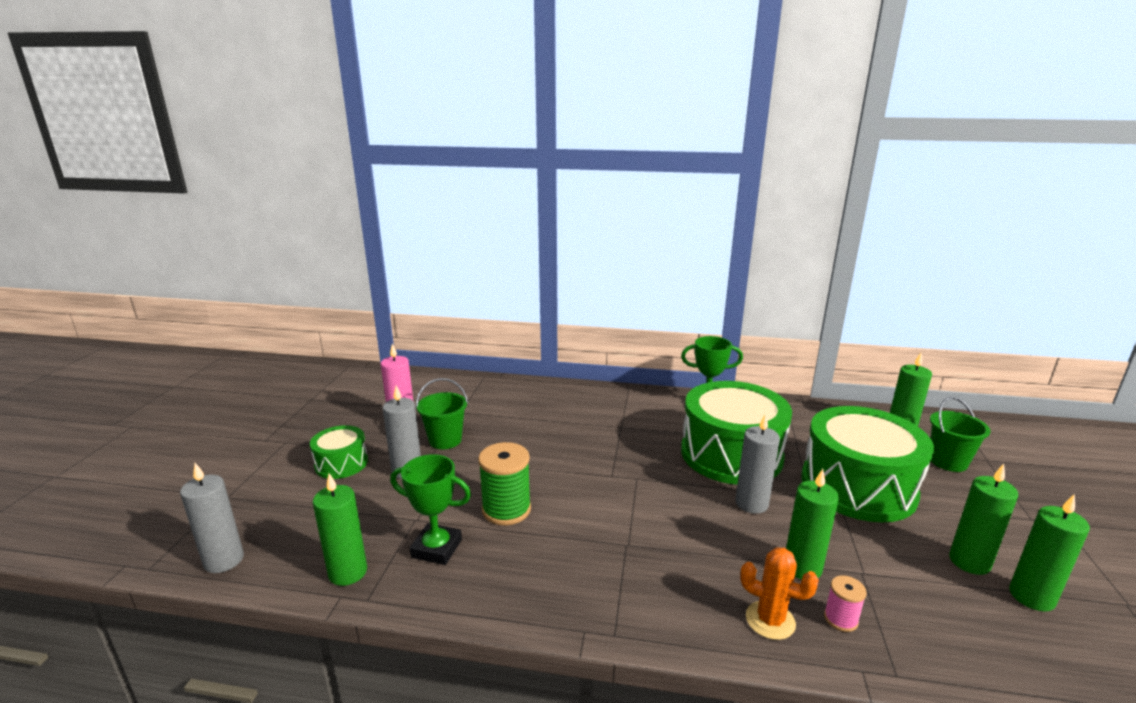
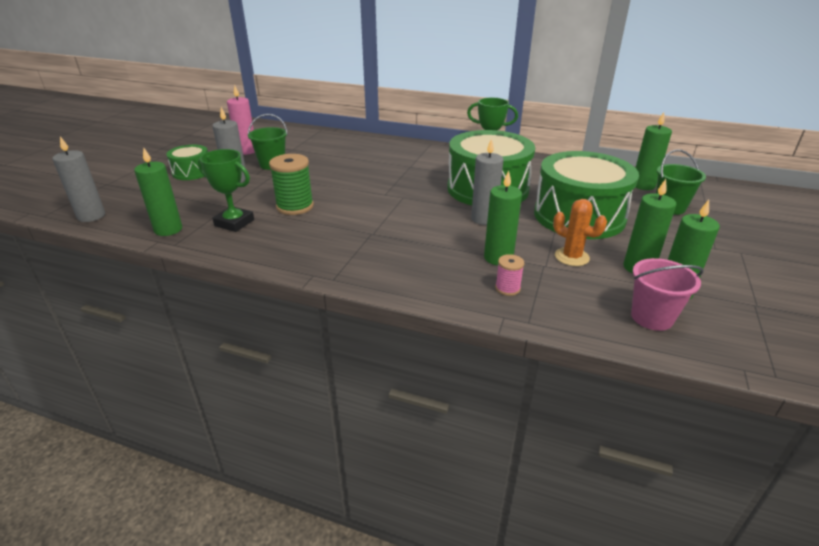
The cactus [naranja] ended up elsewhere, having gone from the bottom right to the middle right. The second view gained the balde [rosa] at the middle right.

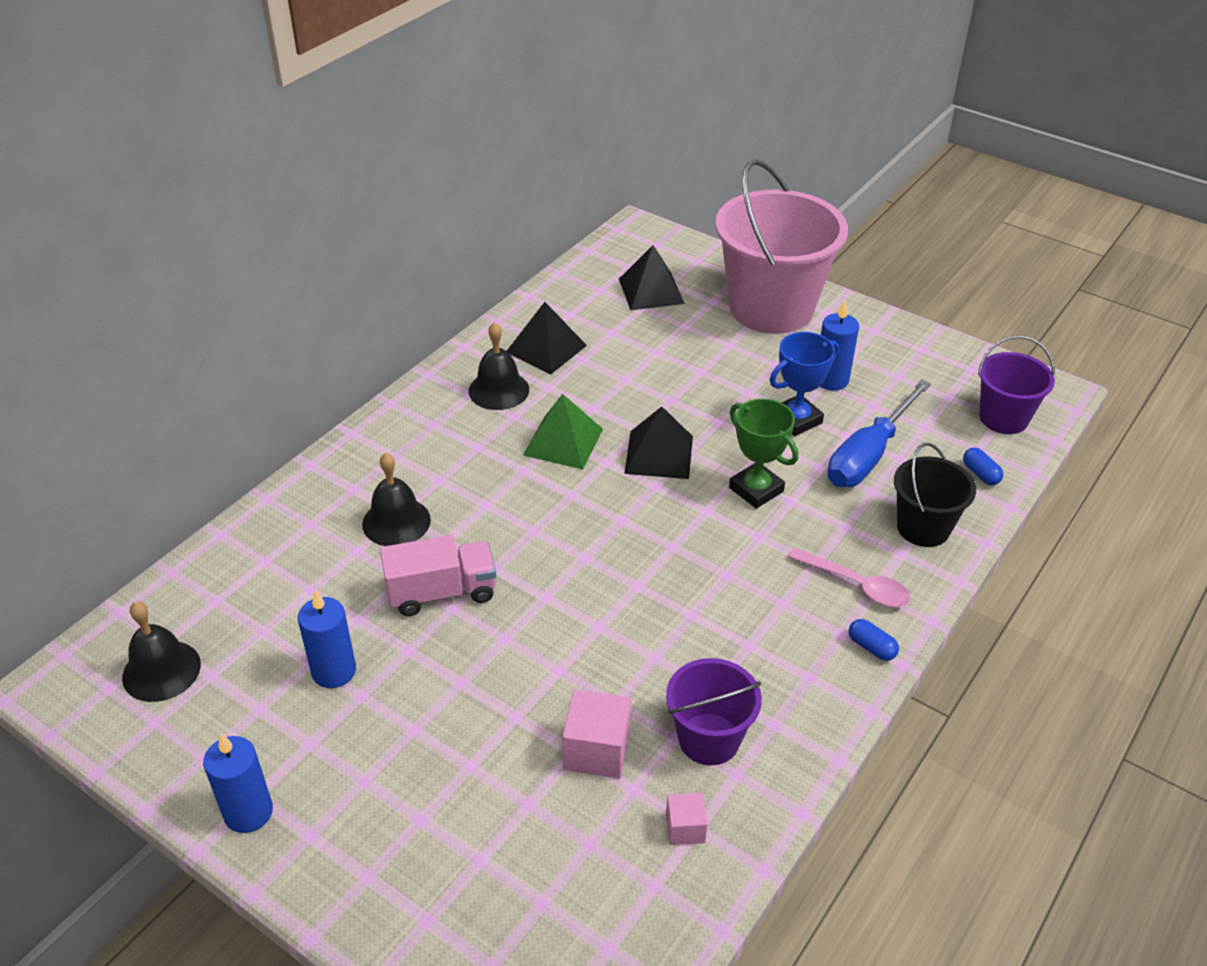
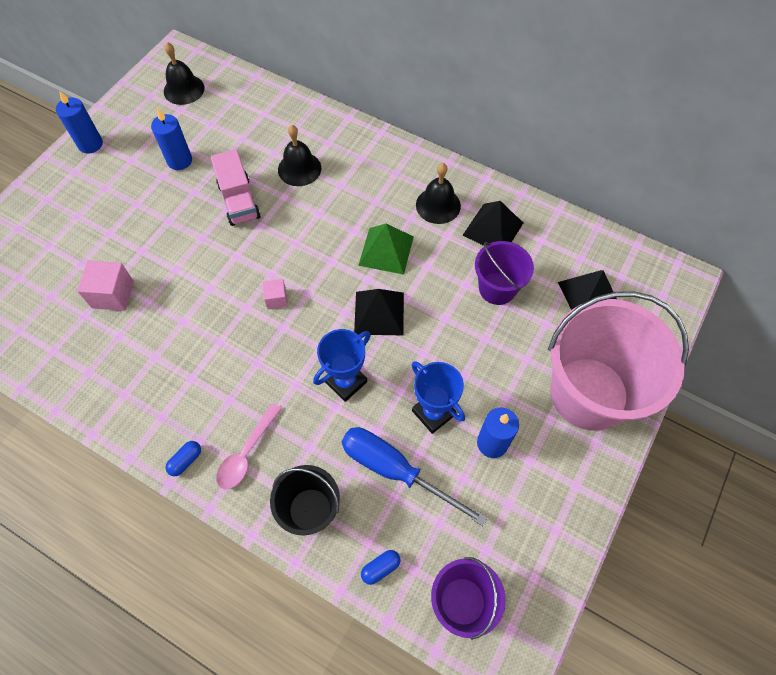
The cubo [rosa] (no. 2 from left) ended up elsewhere, having gone from the bottom centre to the centre. What was the trofeo [verde] at the centre turned into the trofeo [azul] (no. 1 from left) at the centre. The balde [morado] (no. 1 from left in the first image) ended up elsewhere, having gone from the bottom centre to the centre.

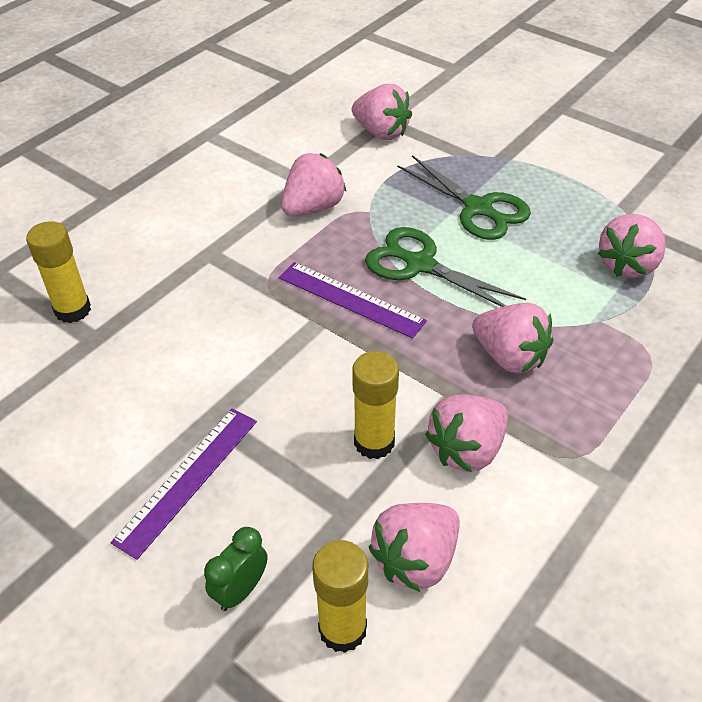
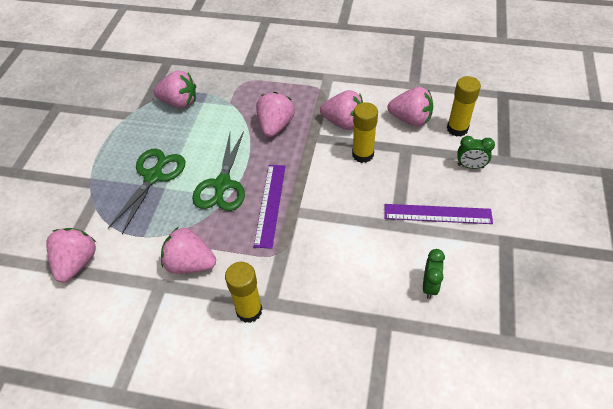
The barra de pegamento [amarillo] (no. 1 from left) ended up elsewhere, having gone from the middle left to the bottom centre. The second view gained the despertador [verde] (no. 1 from left) at the bottom right.

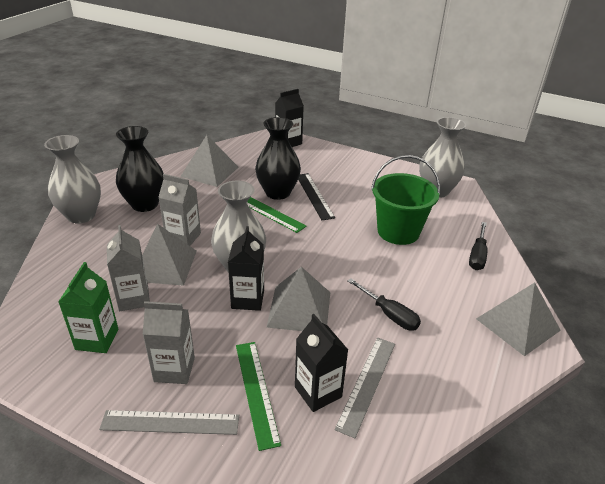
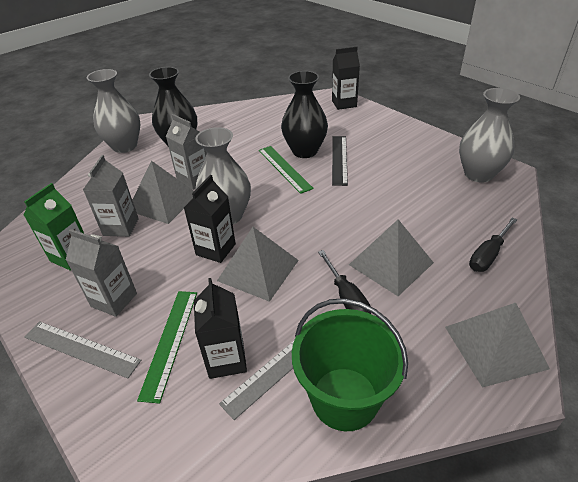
The balde [verde] ended up elsewhere, having gone from the middle right to the bottom centre. The pirámide [gris] (no. 2 from left in the first image) ended up elsewhere, having gone from the top centre to the middle right.

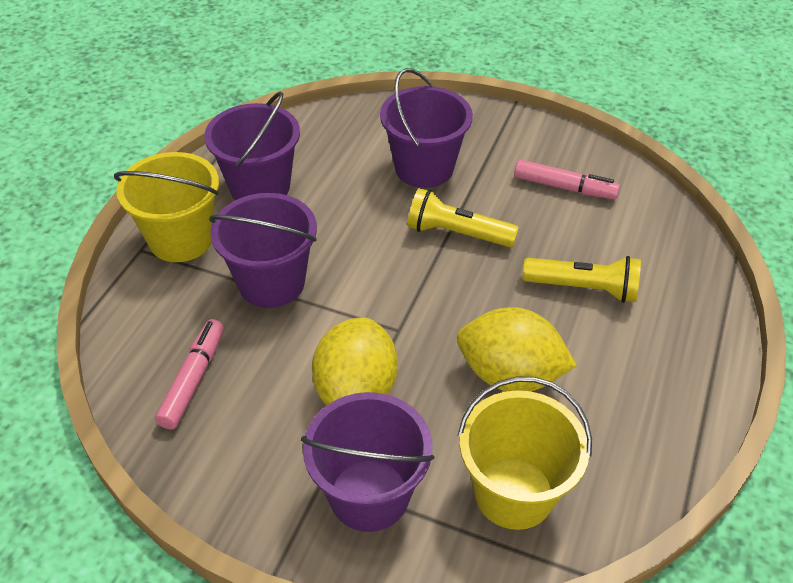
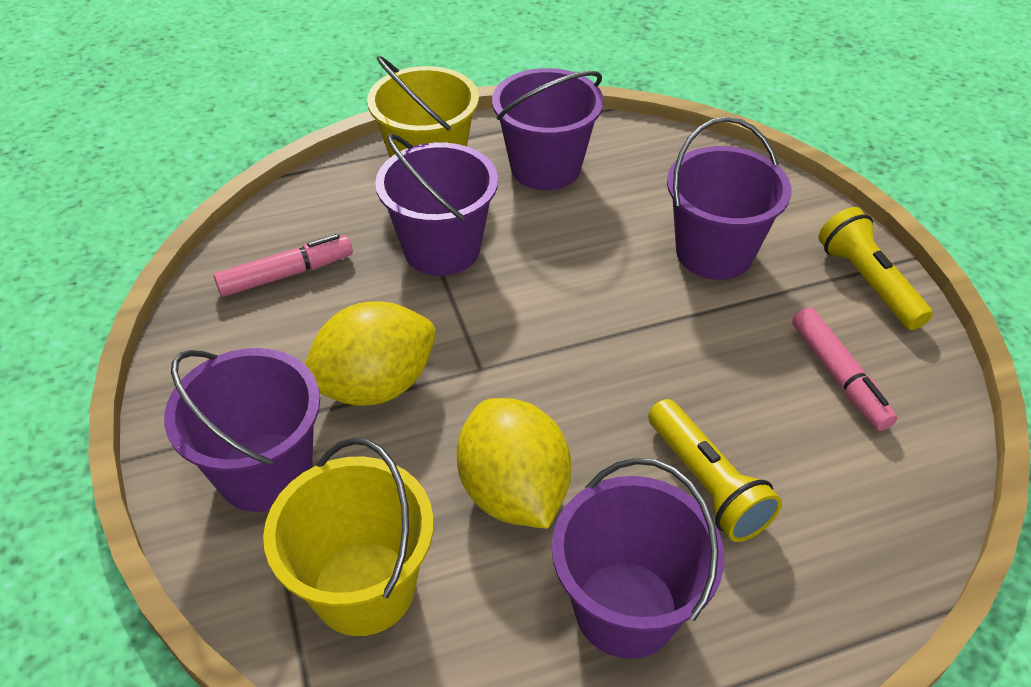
The second view gained the balde [morado] (no. 4 from left) at the bottom centre. The lámpara de mano [amarillo] (no. 1 from left in the first image) ended up elsewhere, having gone from the centre to the middle right.

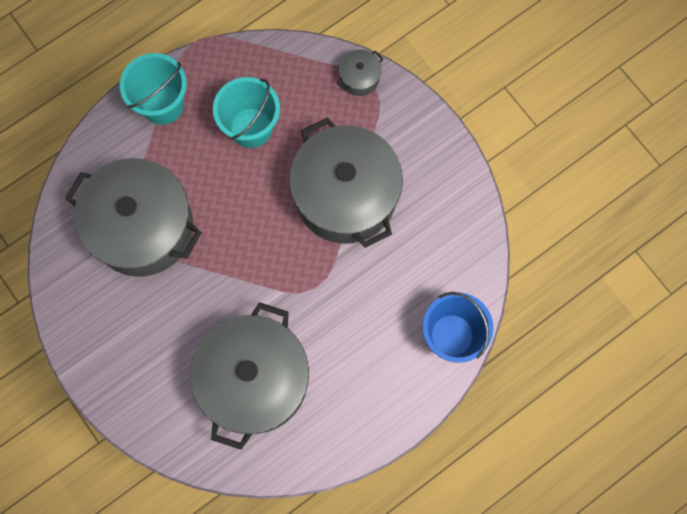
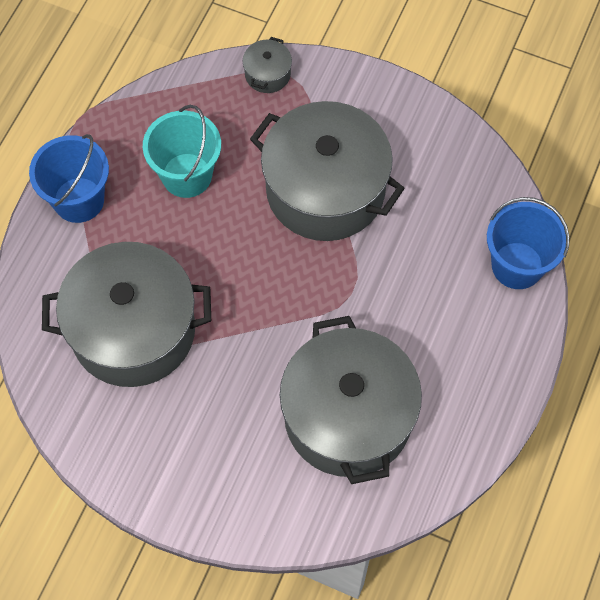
What was the balde [turquesa] (no. 1 from left) at the top left turned into the balde [azul] (no. 1 from left) at the top left.

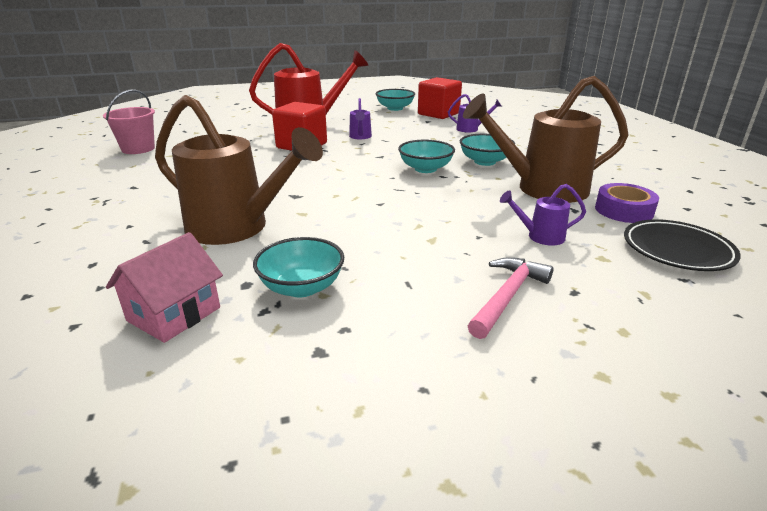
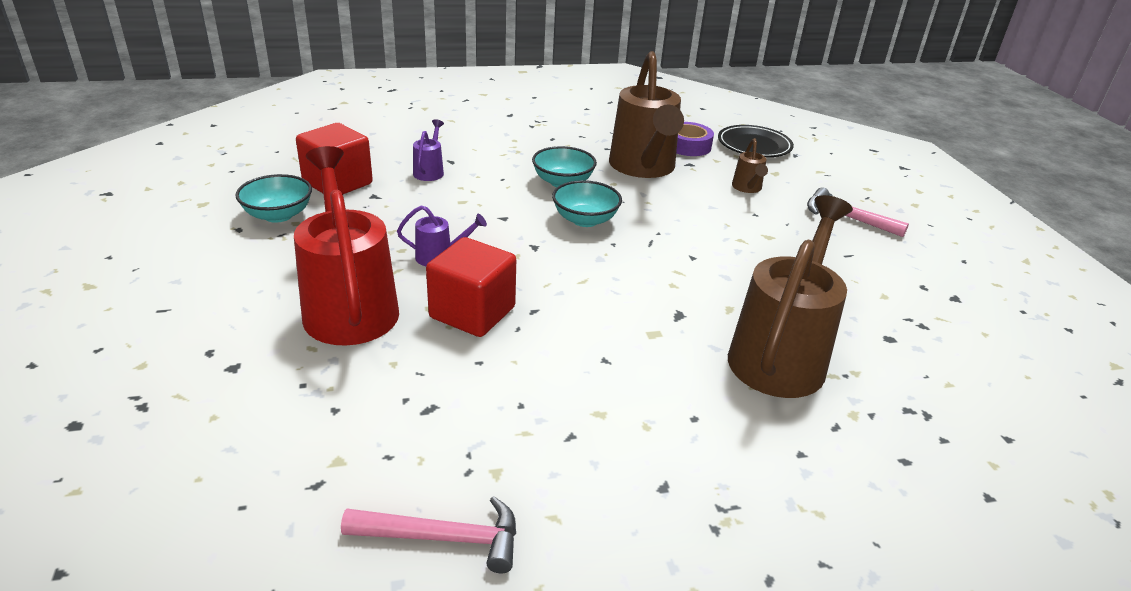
Where the balde [rosa] stood at the top left, the martillo [rosa] (no. 1 from left) came to stand at the bottom centre. What was the regadera [morado] (no. 3 from left) at the middle right turned into the regadera [marrón] (no. 2 from left) at the top centre. The second view lost the casa [rosa] at the middle left. The second view lost the cuenco [turquesa] (no. 1 from left) at the centre.

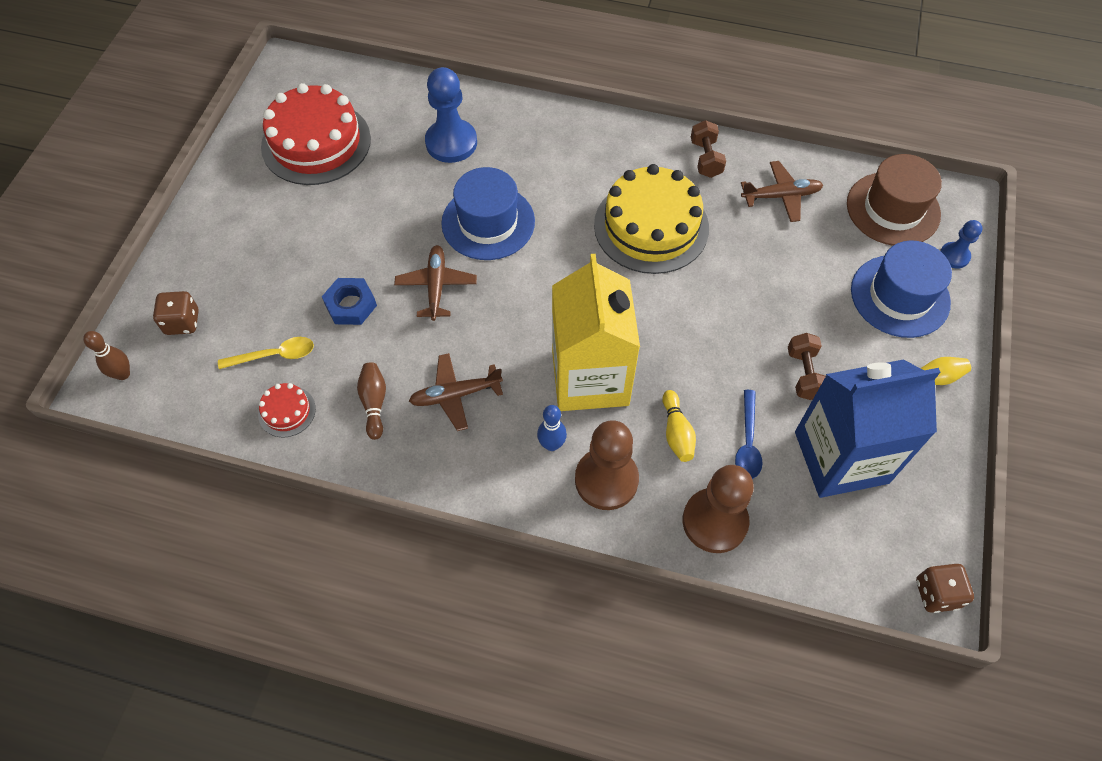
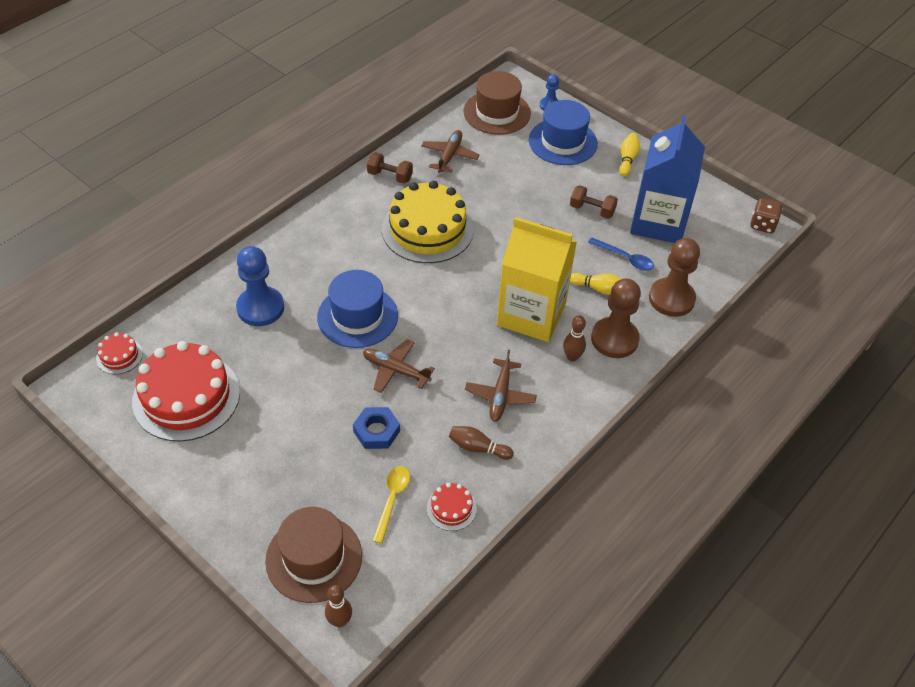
The second view gained the tarta [rojo] (no. 1 from left) at the middle left. Where the dado [marrón] (no. 1 from left) stood at the middle left, the sombrero [marrón] (no. 1 from left) came to stand at the bottom centre. What was the bolo [azul] at the centre turned into the bolo [marrón] (no. 3 from left) at the centre.

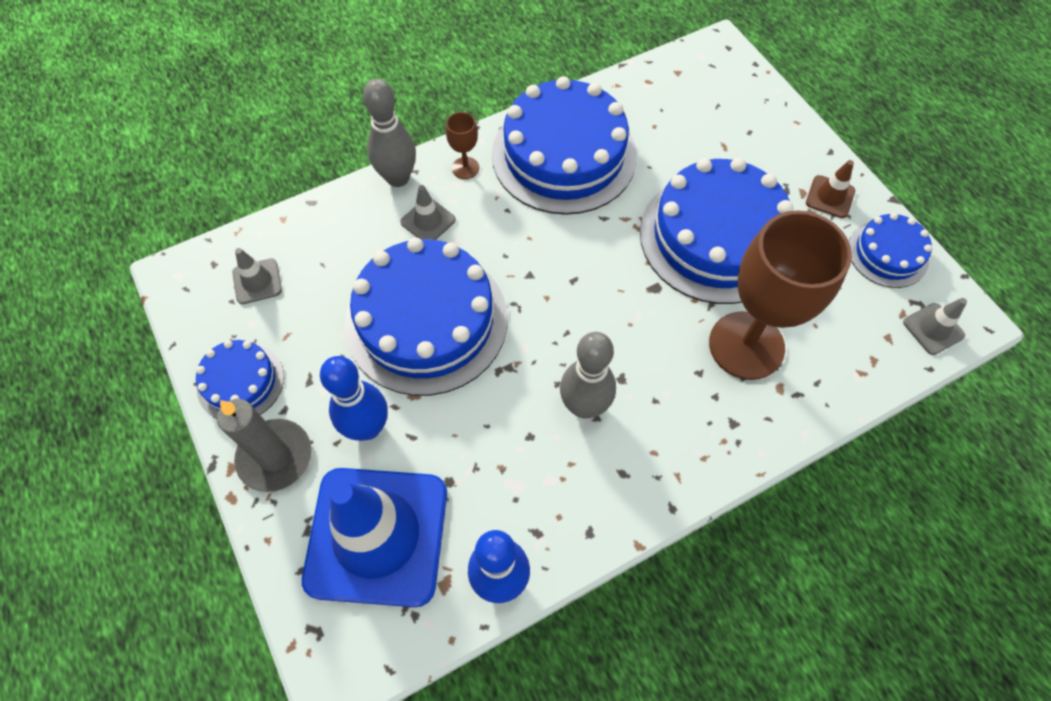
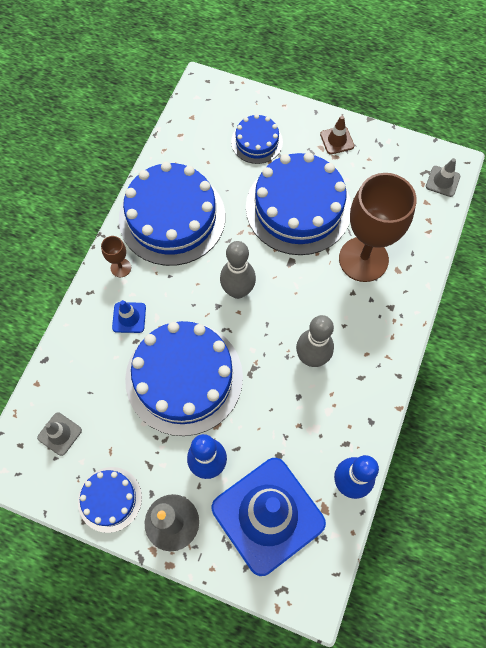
What was the cono de tráfico [gris] (no. 2 from left) at the top centre turned into the cono de tráfico [azul] (no. 1 from left) at the middle left. The bolo [gris] (no. 1 from left) ended up elsewhere, having gone from the top centre to the centre. The tarta [azul] (no. 5 from left in the first image) ended up elsewhere, having gone from the middle right to the top centre.

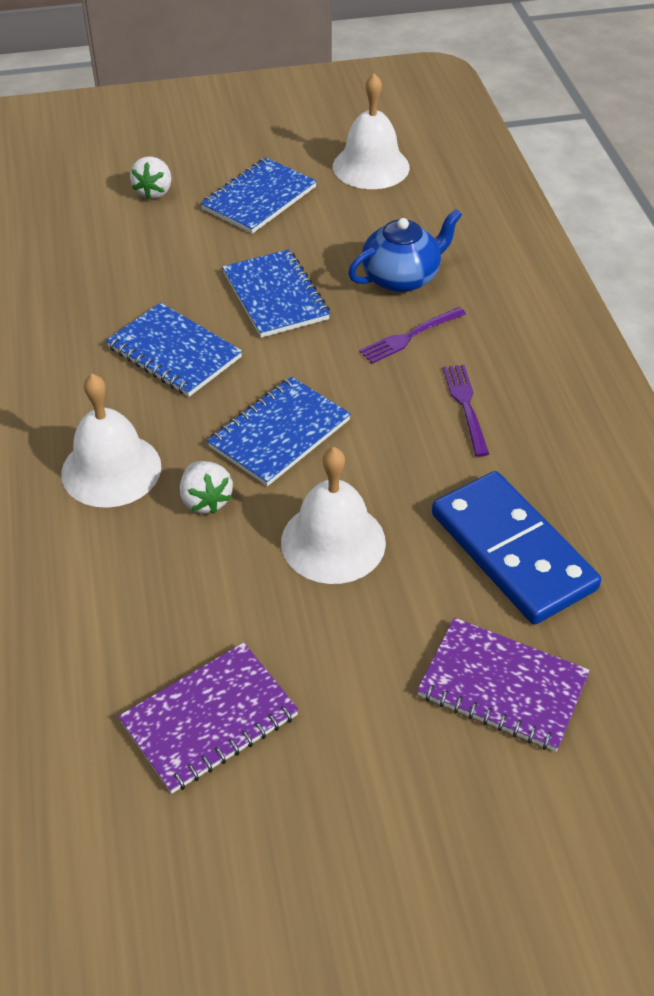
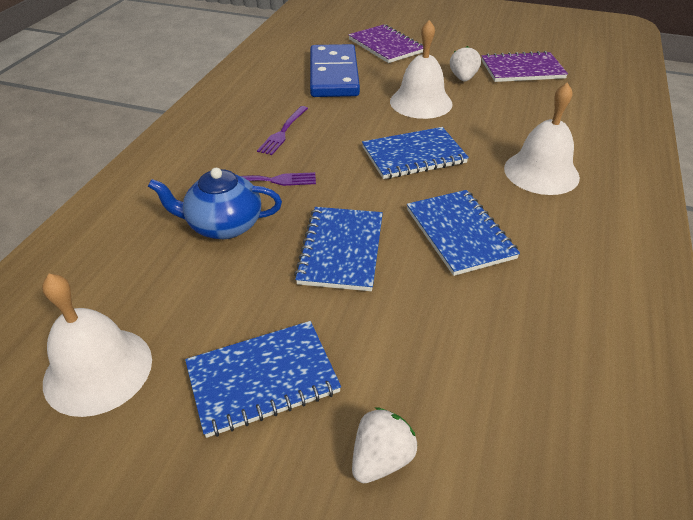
The fresa [blanco] (no. 2 from left) ended up elsewhere, having gone from the middle left to the top right.

